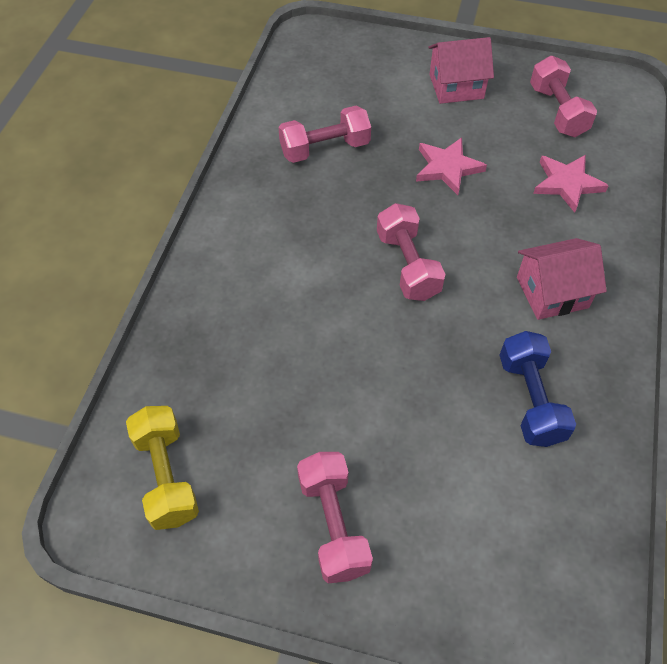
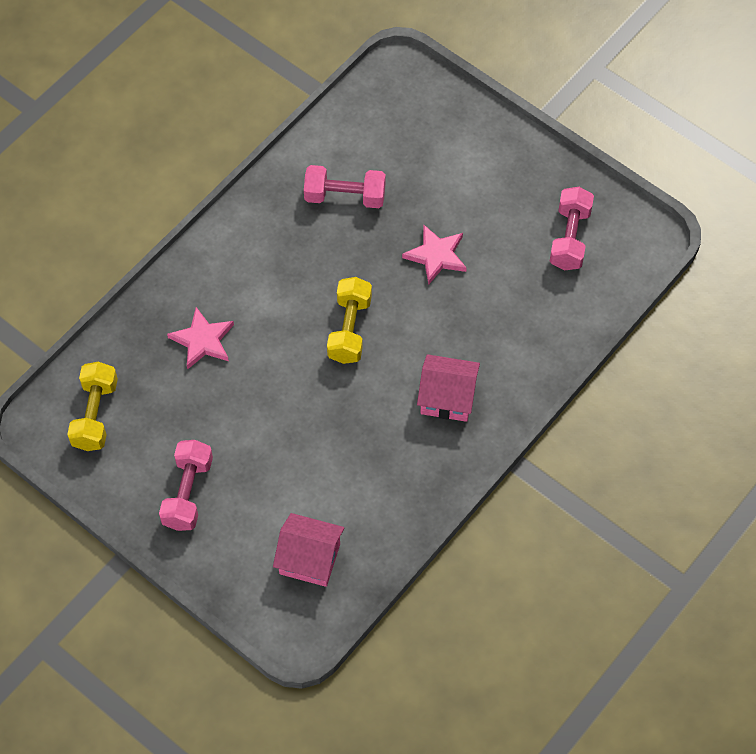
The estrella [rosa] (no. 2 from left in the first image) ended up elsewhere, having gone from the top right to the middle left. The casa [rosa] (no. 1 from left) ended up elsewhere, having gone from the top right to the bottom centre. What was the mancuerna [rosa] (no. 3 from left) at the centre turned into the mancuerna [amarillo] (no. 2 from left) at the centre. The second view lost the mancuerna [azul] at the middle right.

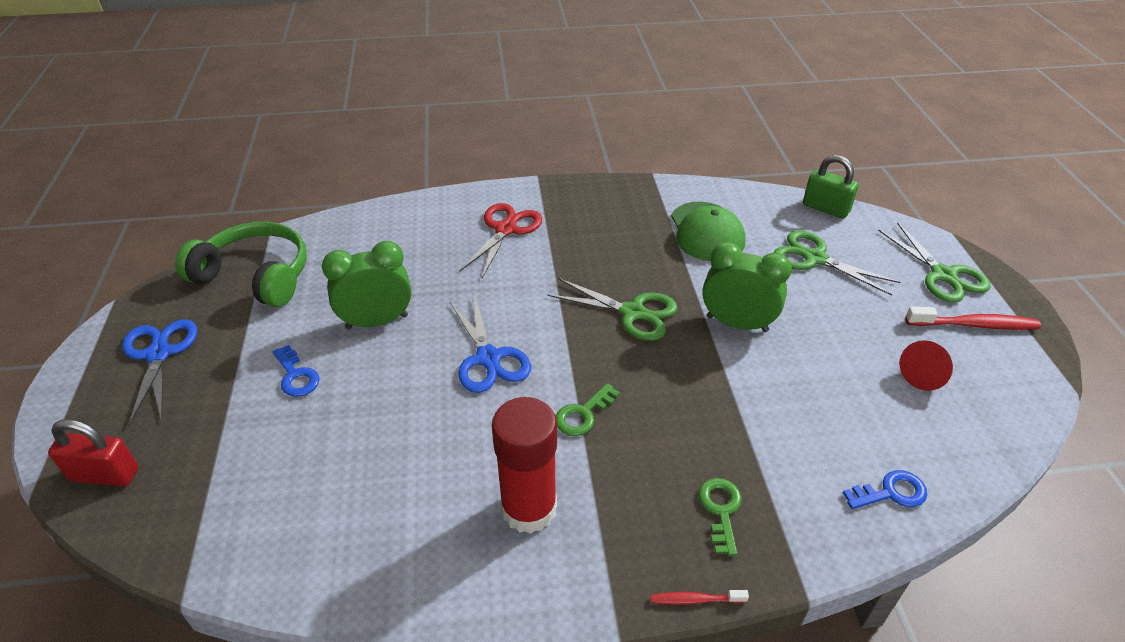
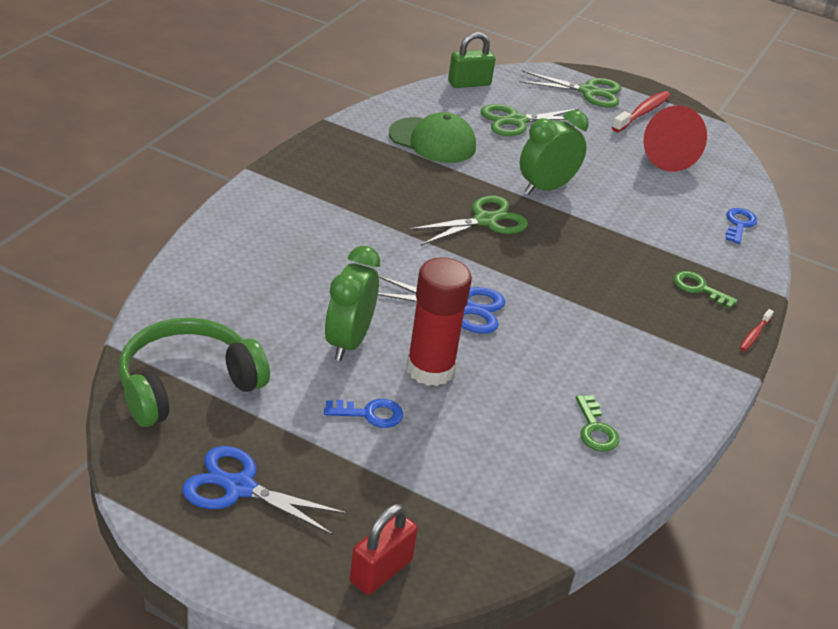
The barra de pegamento [rojo] ended up elsewhere, having gone from the bottom centre to the centre. The llave [verde] (no. 1 from left) ended up elsewhere, having gone from the centre to the bottom right. The size of the cono [rojo] at the middle right changed by a factor of 1.67. The second view lost the tijeras [rojo] at the centre.

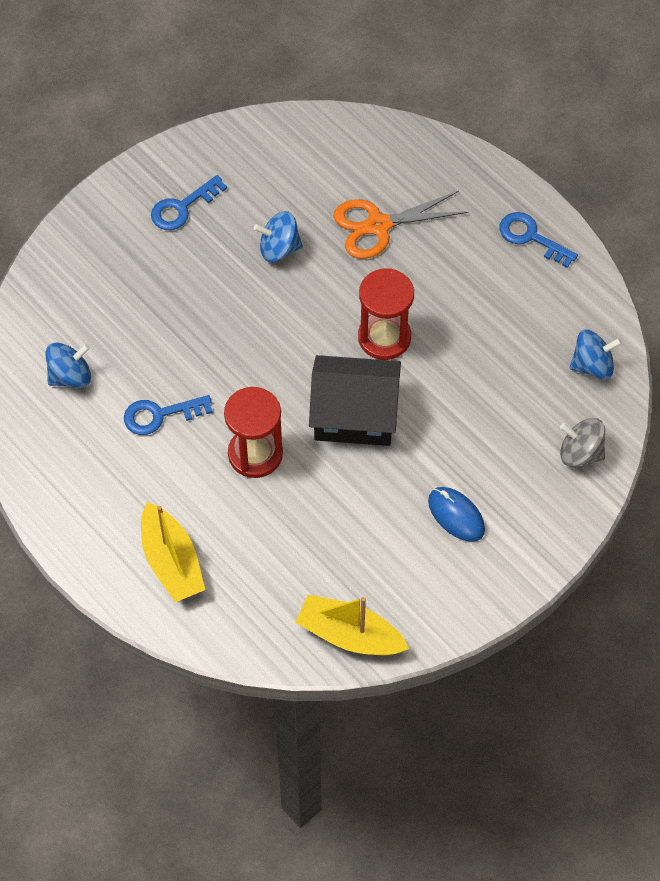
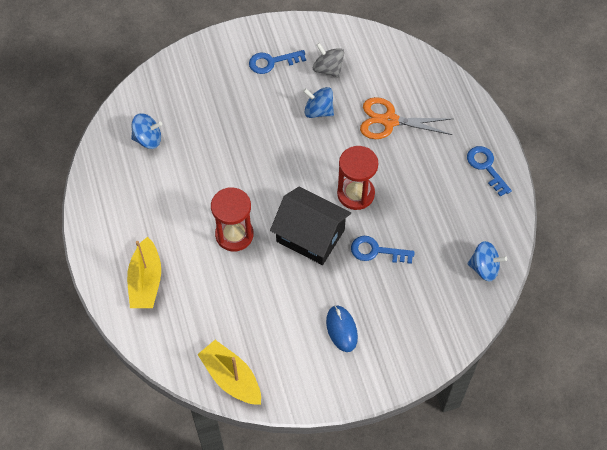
The peonza [gris] ended up elsewhere, having gone from the middle right to the top centre. The llave [azul] (no. 1 from left in the first image) ended up elsewhere, having gone from the middle left to the centre.

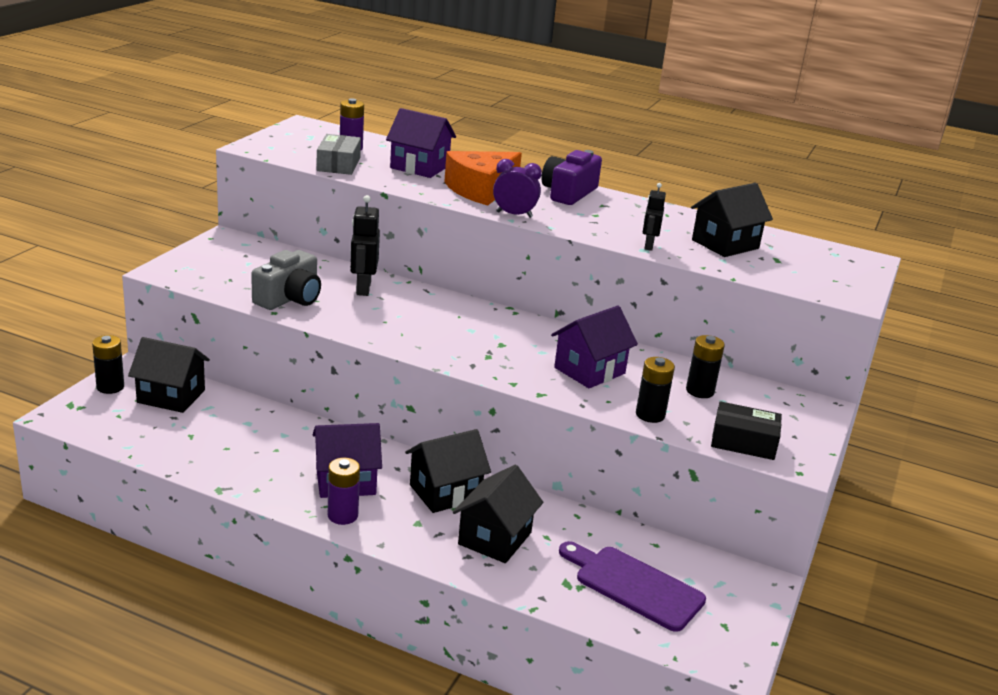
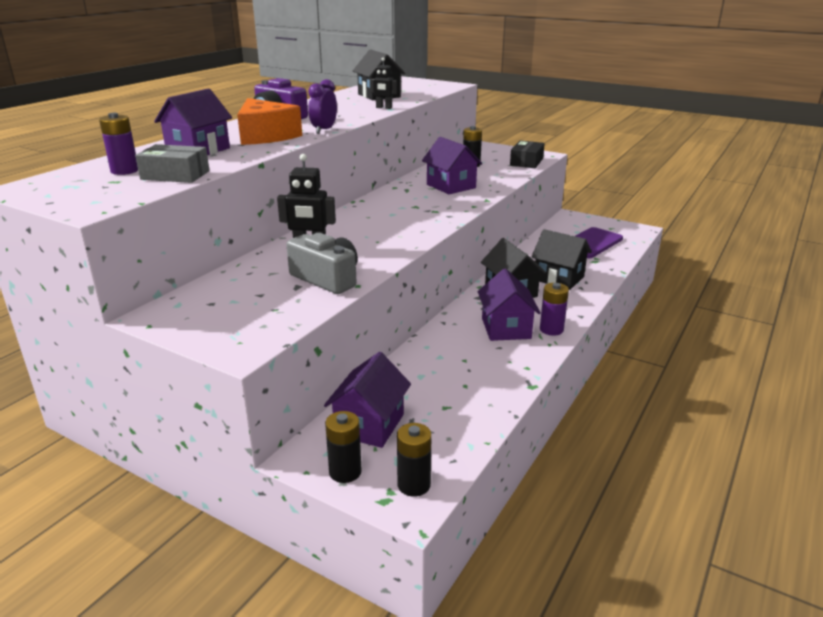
What was the casa [negro] (no. 1 from left) at the middle left turned into the casa [morado] (no. 2 from left) at the centre. The pila [negro] (no. 2 from left) ended up elsewhere, having gone from the centre to the bottom centre.

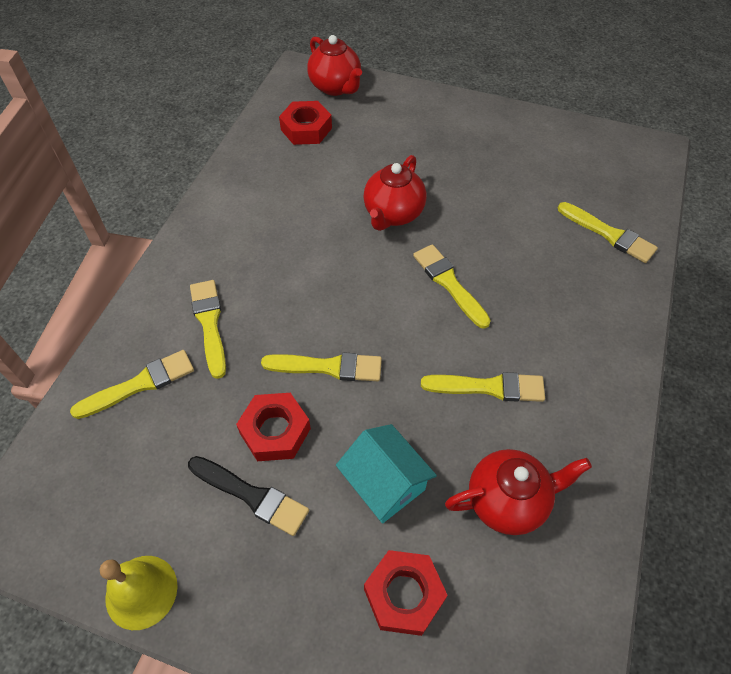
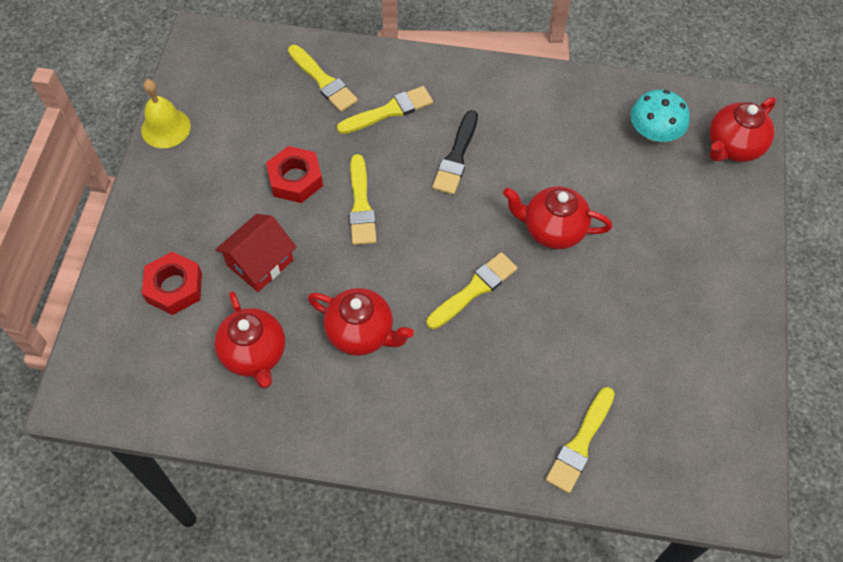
What was the casa [turquesa] at the bottom centre turned into the casa [rojo] at the middle left. Where the pincel [amarillo] (no. 5 from left) stood at the centre, the tetera [rojo] (no. 2 from left) came to stand at the centre. The pincel [negro] ended up elsewhere, having gone from the bottom centre to the top centre. Where the tuerca [rojo] (no. 2 from left) stood at the top centre, the seta [turquesa] came to stand at the top right.

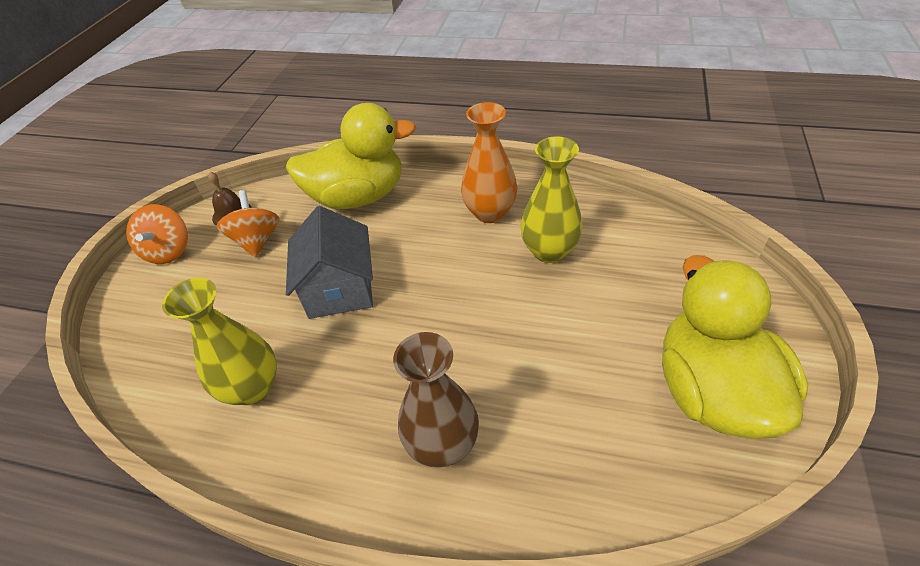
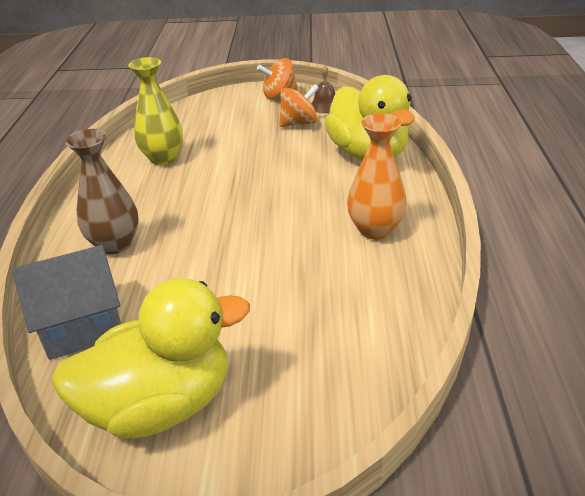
The casa [gris] ended up elsewhere, having gone from the centre to the middle left. The second view lost the florero [amarillo] (no. 2 from left) at the centre.

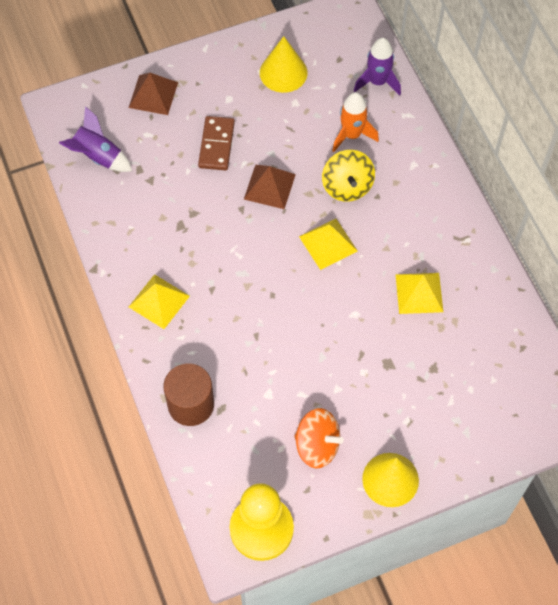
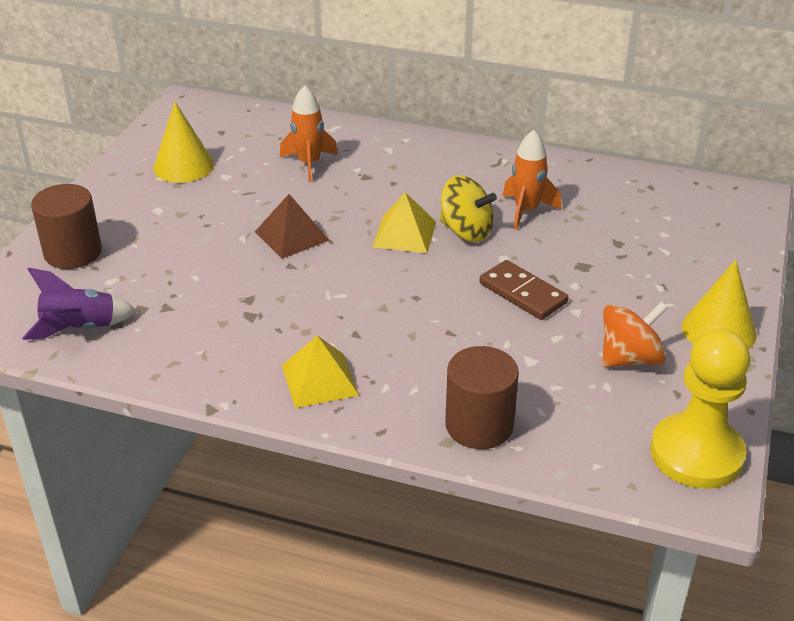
Where the pirámide [marrón] (no. 1 from left) stood at the top left, the cilindro [marrón] (no. 1 from left) came to stand at the middle left. The peonza [amarillo] ended up elsewhere, having gone from the top centre to the centre. The ficha de dominó [marrón] ended up elsewhere, having gone from the top centre to the centre. Where the pirámide [amarillo] (no. 3 from left) stood at the middle right, the cohete [naranja] (no. 2 from left) came to stand at the top right. The second view lost the cohete [morado] (no. 2 from left) at the top right.

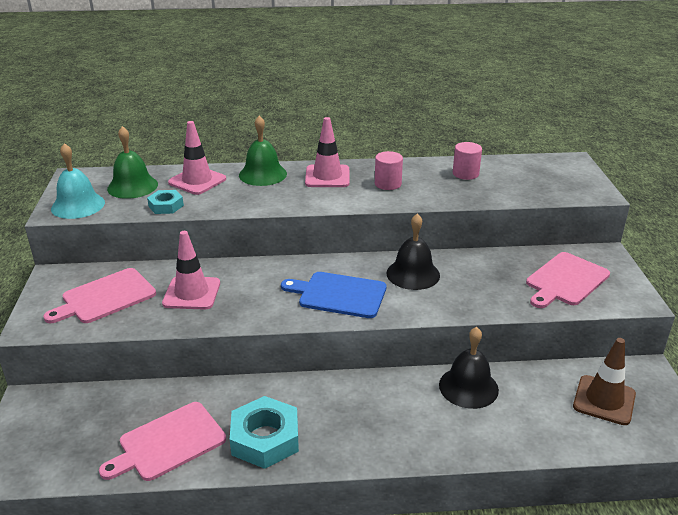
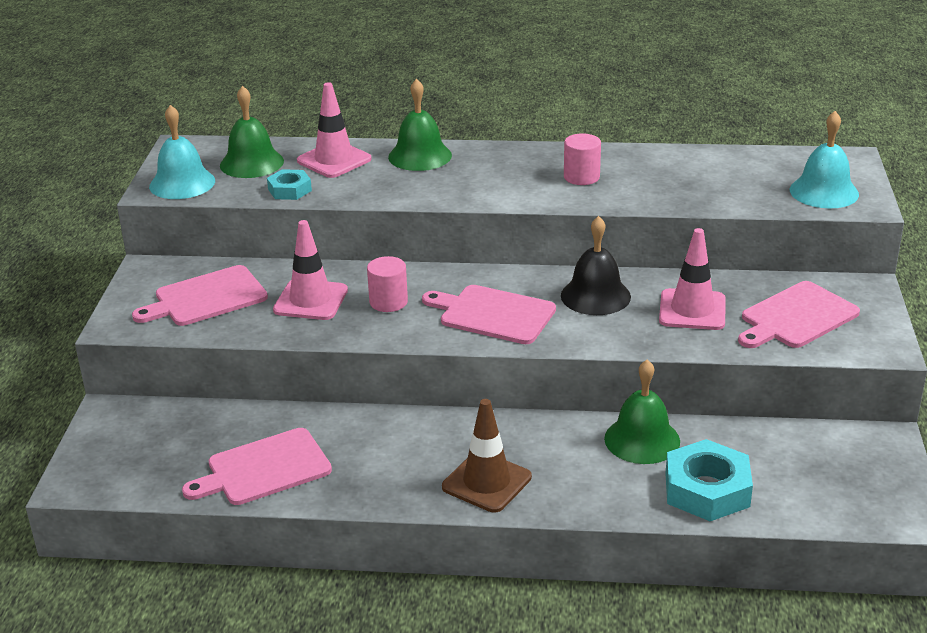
The cilindro [rosa] (no. 2 from left in the first image) ended up elsewhere, having gone from the top right to the centre. What was the tabla de cortar [azul] at the centre turned into the tabla de cortar [rosa] (no. 3 from left) at the centre. The cono de tráfico [marrón] ended up elsewhere, having gone from the bottom right to the bottom centre. What was the campana [negro] (no. 2 from left) at the bottom right turned into the campana [verde] (no. 3 from left) at the middle right. The cono de tráfico [rosa] (no. 3 from left) ended up elsewhere, having gone from the top centre to the middle right. The tuerca [turquesa] (no. 2 from left) ended up elsewhere, having gone from the bottom centre to the bottom right. The second view gained the campana [turquesa] (no. 2 from left) at the top right.

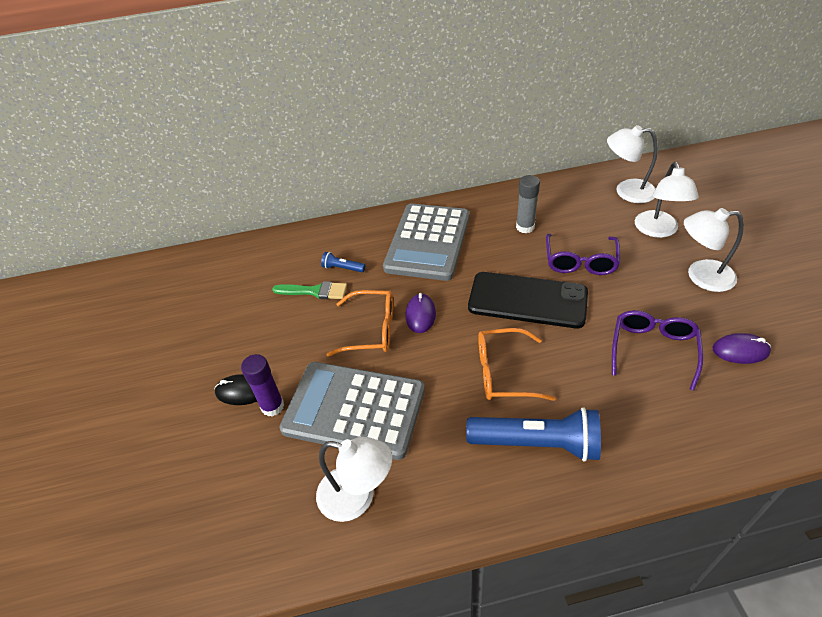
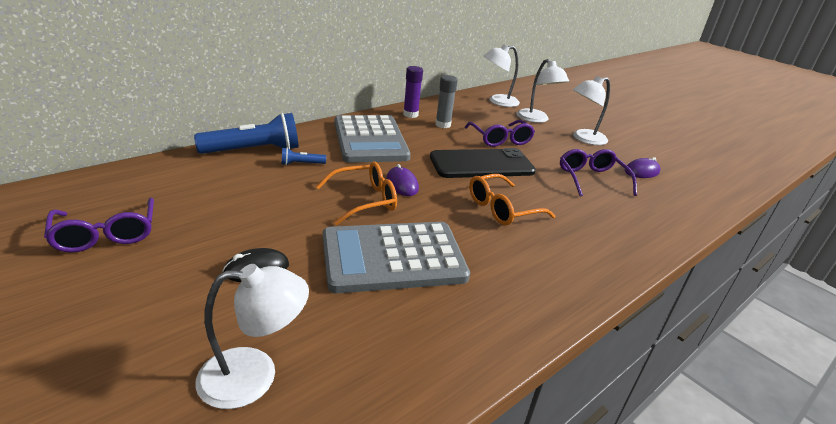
The second view gained the gafas [morado] (no. 1 from left) at the middle left. The lámpara de mano [azul] (no. 2 from left in the first image) ended up elsewhere, having gone from the bottom centre to the top left. The lámpara [blanco] (no. 1 from left) ended up elsewhere, having gone from the bottom centre to the bottom left. The barra de pegamento [morado] ended up elsewhere, having gone from the middle left to the top centre. The second view lost the pincel [verde] at the centre.

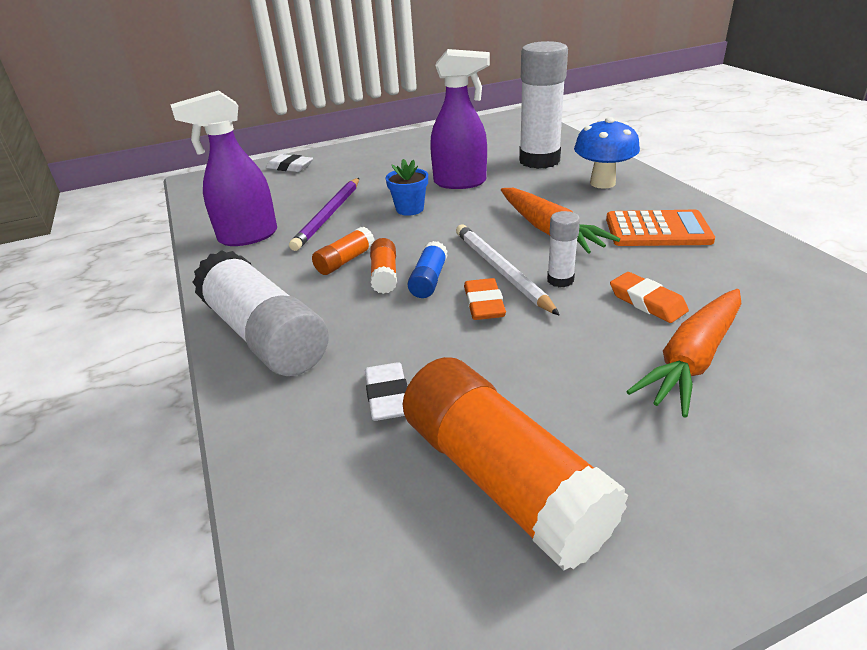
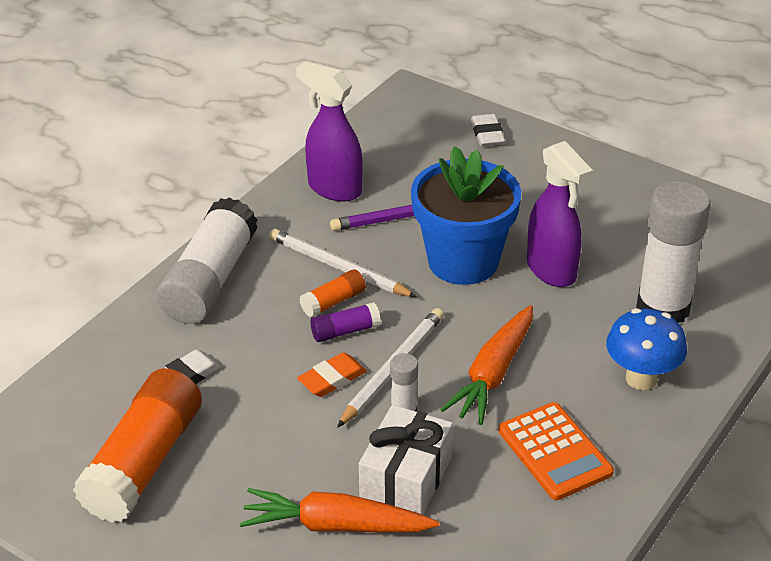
Where the barra de pegamento [naranja] (no. 1 from left) stood at the centre, the lápiz [blanco] (no. 1 from left) came to stand at the centre. What was the barra de pegamento [azul] at the centre turned into the barra de pegamento [morado] at the centre. Where the goma de borrar [naranja] (no. 2 from left) stood at the middle right, the regalo [blanco] came to stand at the bottom centre. The size of the maceta [azul] at the top centre changed by a factor of 2.27.

